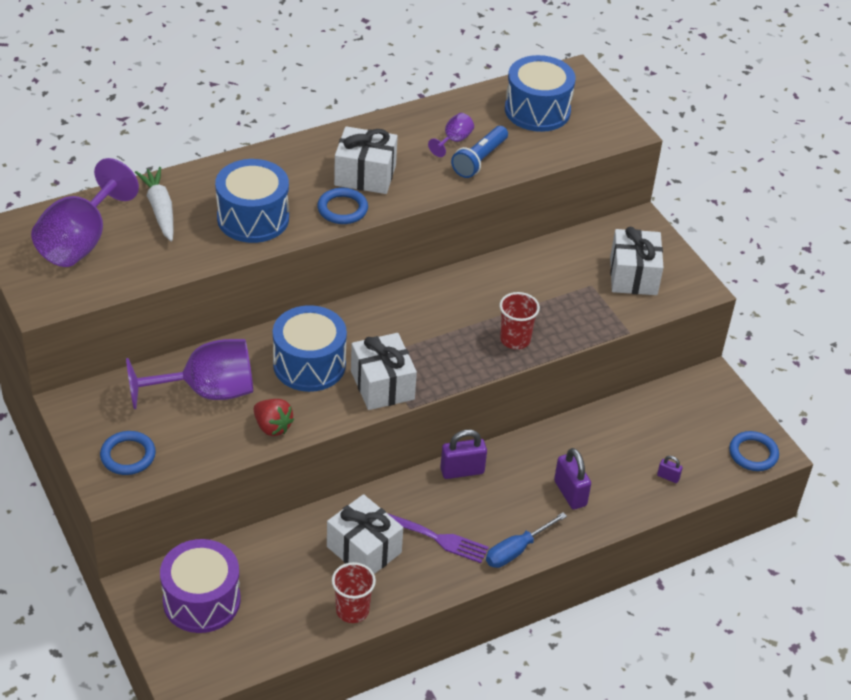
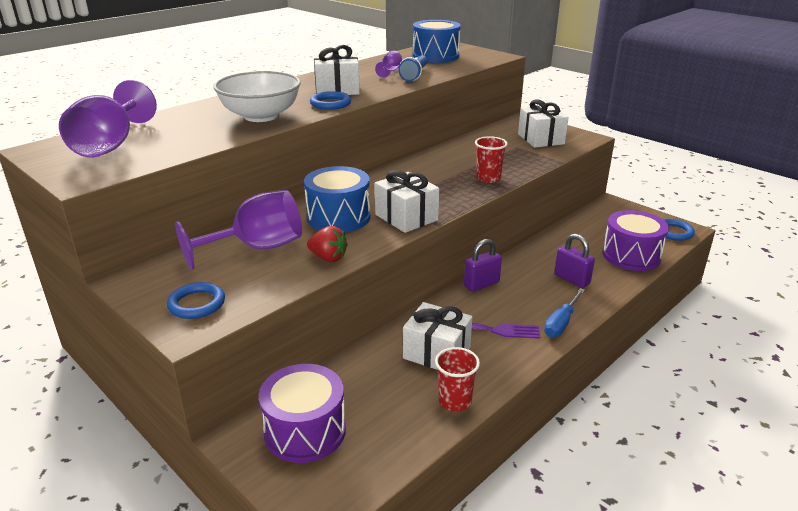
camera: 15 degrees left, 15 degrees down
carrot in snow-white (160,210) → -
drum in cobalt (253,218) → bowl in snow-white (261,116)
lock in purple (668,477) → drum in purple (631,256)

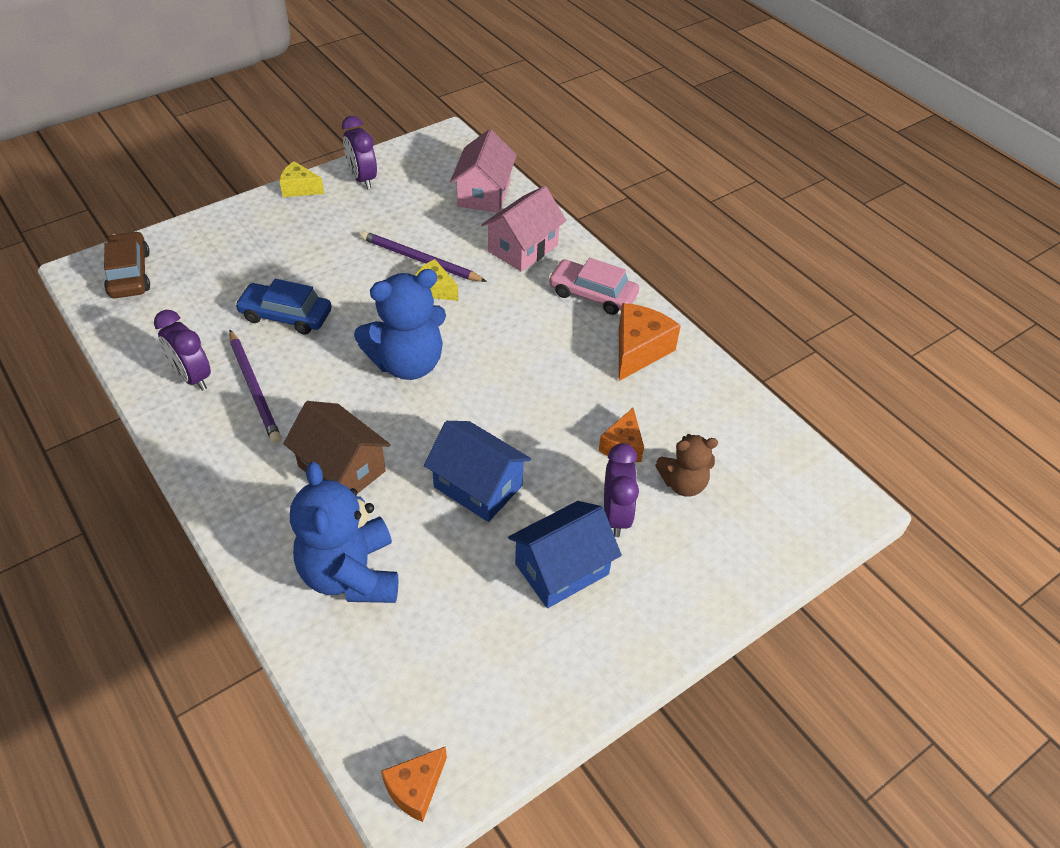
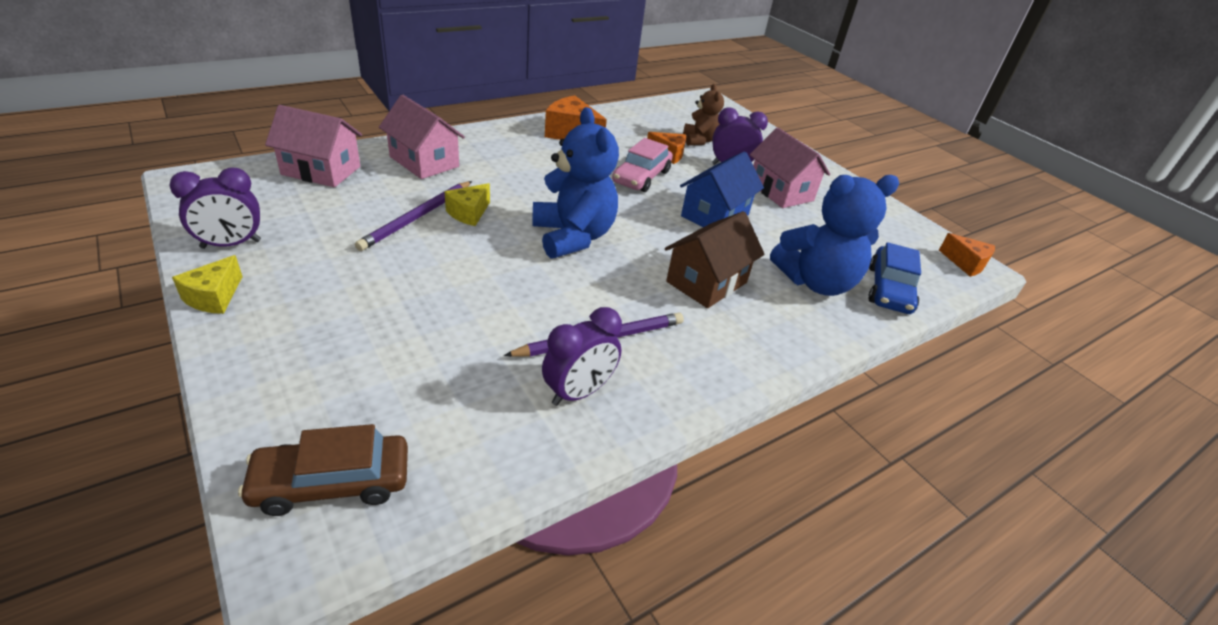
camera: 90 degrees left, 10 degrees down
toy car in cobalt (286,315) → toy car in cobalt (889,289), move
toy car in rose-pink (592,294) → toy car in rose-pink (641,177), move
house in cobalt (562,569) → house in rose-pink (780,191)

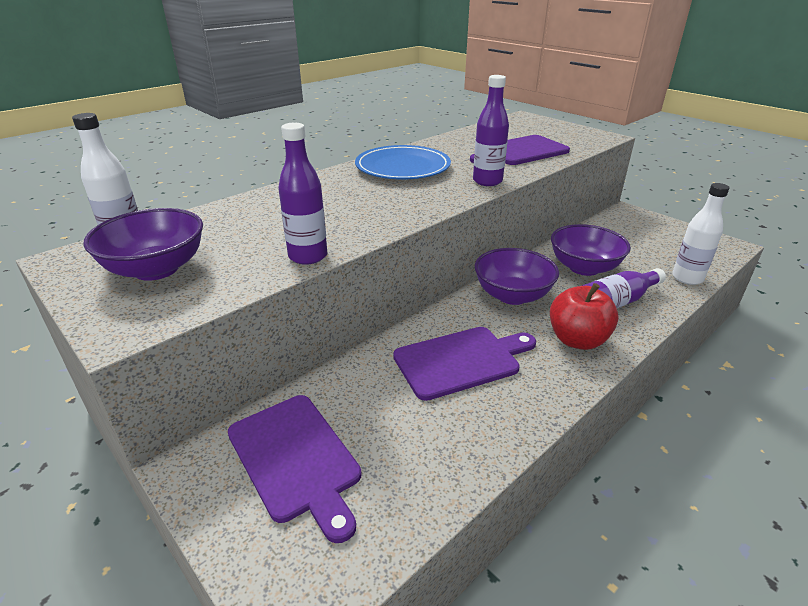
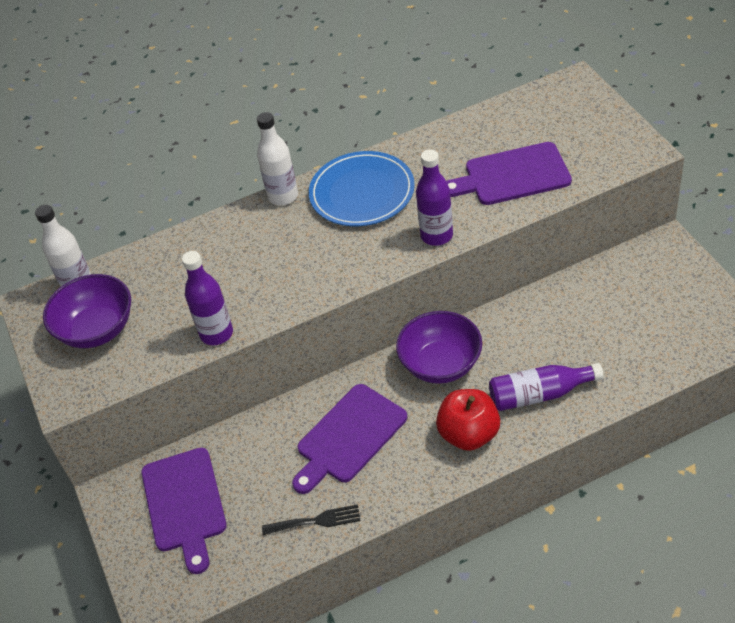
camera: 25 degrees right, 15 degrees up
bowl in purple (584,268) → -
- → table fork in jet-black (316,521)
flask in snow-white (687,278) → flask in snow-white (283,196), move
cutting board in purple (461,361) → cutting board in purple (349,437), 135 degrees clockwise

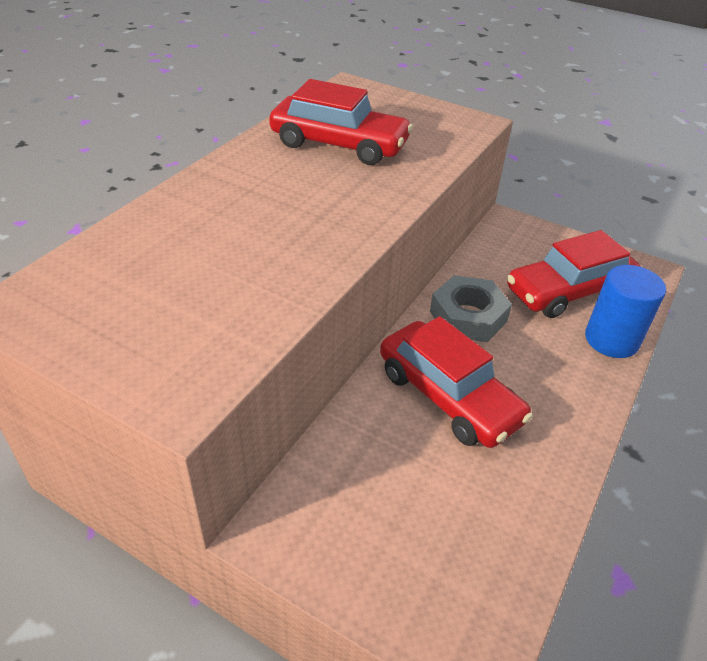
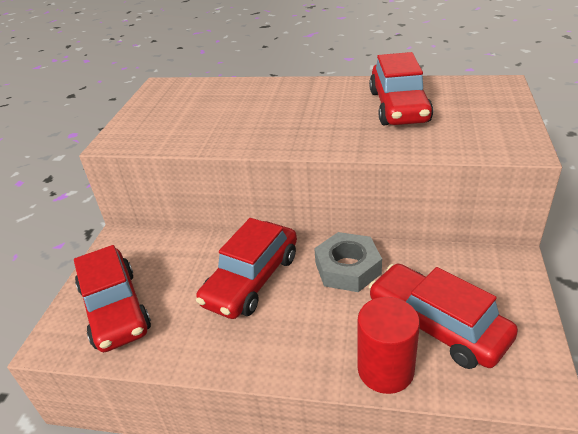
camera: 75 degrees right, 5 degrees down
- → toy car in scarlet (115,309)
solid cylinder in cobalt (611,340) → solid cylinder in scarlet (385,370)

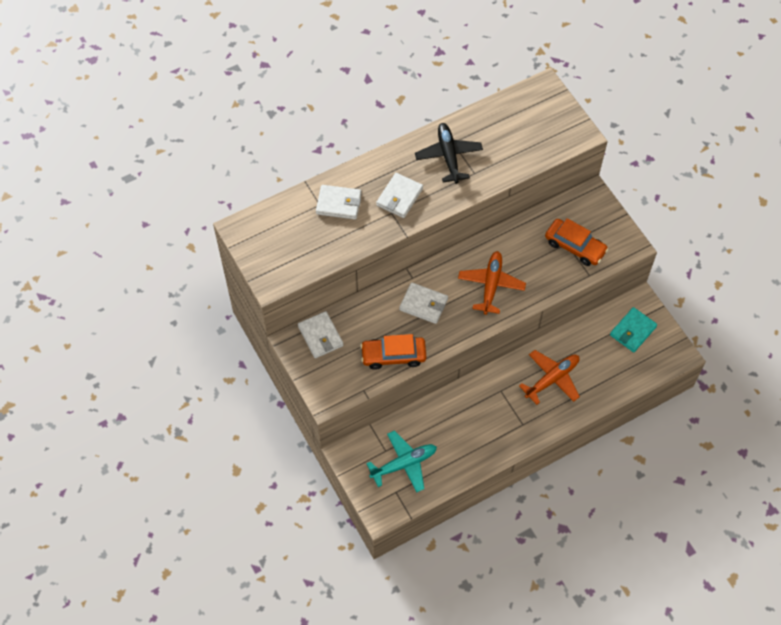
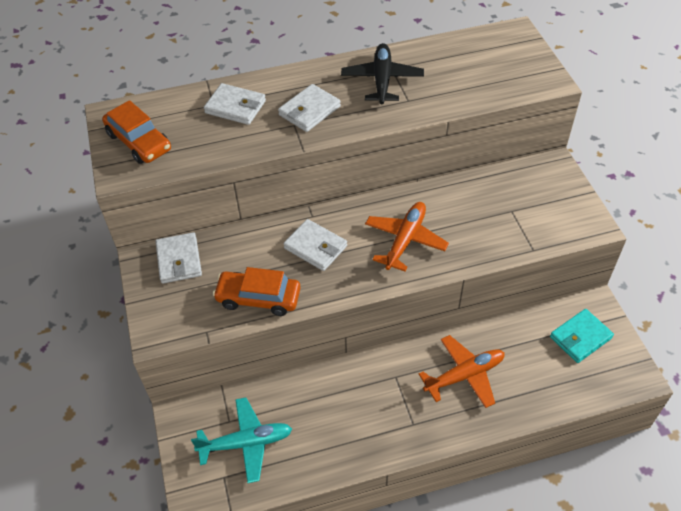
camera: 15 degrees right, 10 degrees down
toy car in orange-coloured (575,246) → toy car in orange-coloured (139,142), move

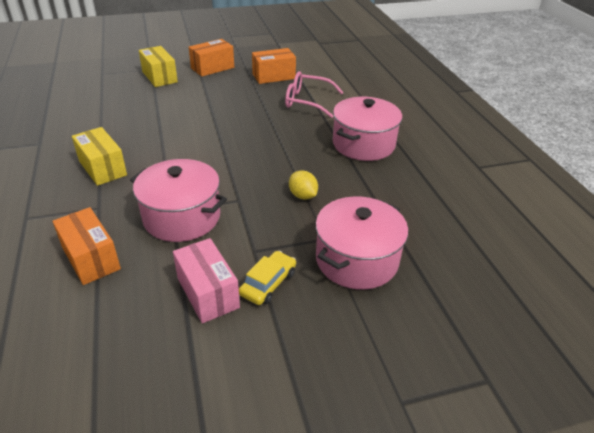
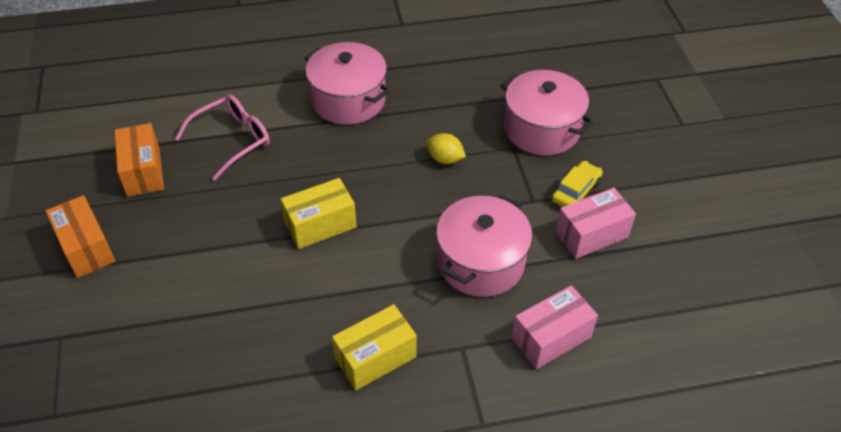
camera: 85 degrees left, 10 degrees up
box in bright yellow (159,77) → box in bright yellow (320,225), move
box in orange-coloured (91,258) → box in rose-pink (551,338)
toy car in bright yellow (268,283) → toy car in bright yellow (576,191), 90 degrees clockwise
spectacles in rose-pink (307,101) → spectacles in rose-pink (232,140), 150 degrees counterclockwise
lemon in bright yellow (303,196) → lemon in bright yellow (445,159), 60 degrees clockwise

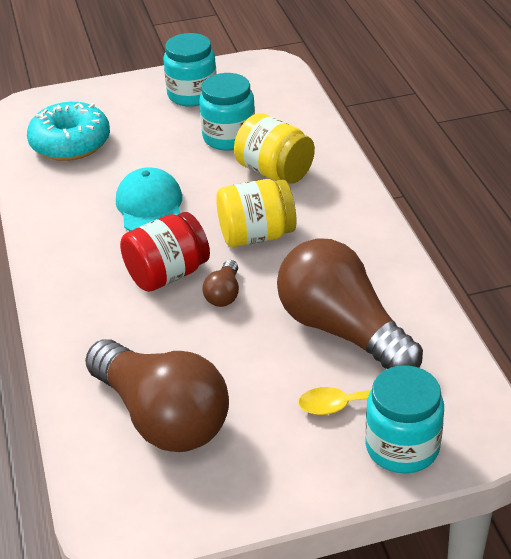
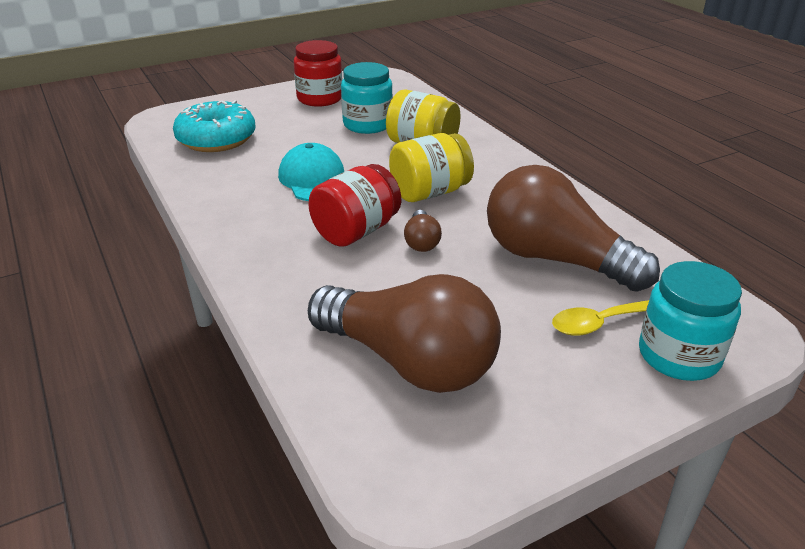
camera: 15 degrees left, 5 degrees down
jam jar in aqua (192,95) → jam jar in scarlet (320,98)

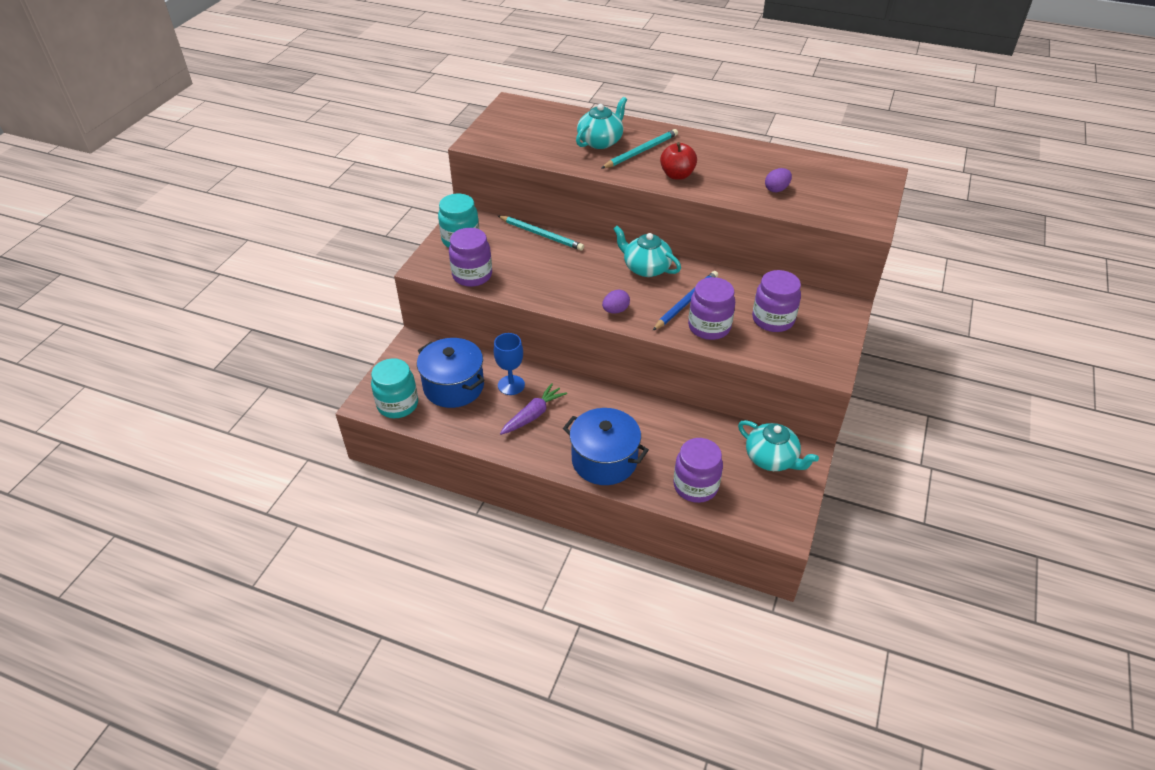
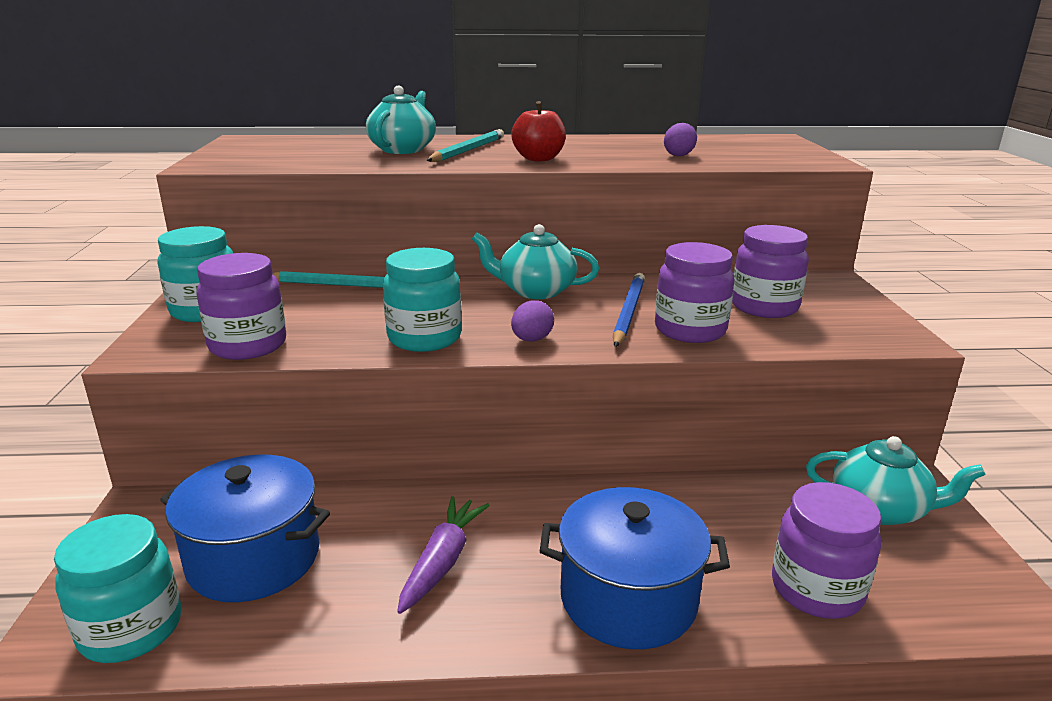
camera: 25 degrees left, 20 degrees down
chalice in cobalt (511,385) → -
- → jam jar in aqua (424,338)

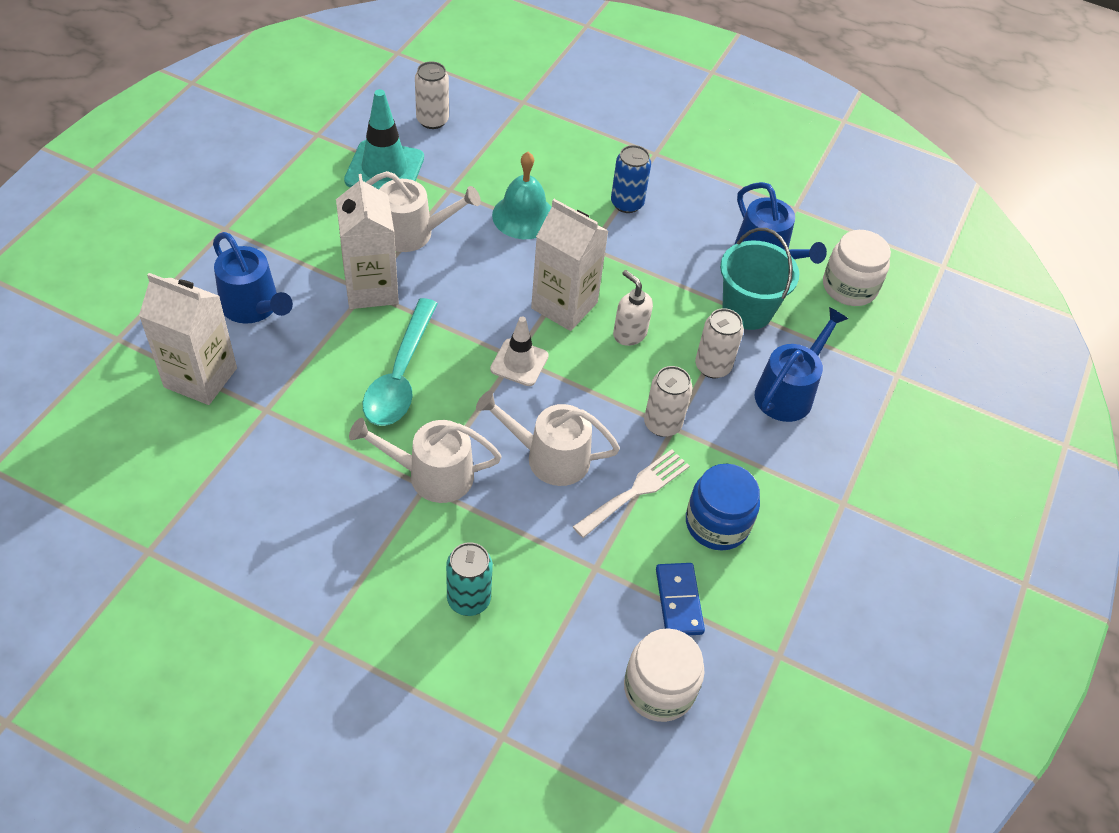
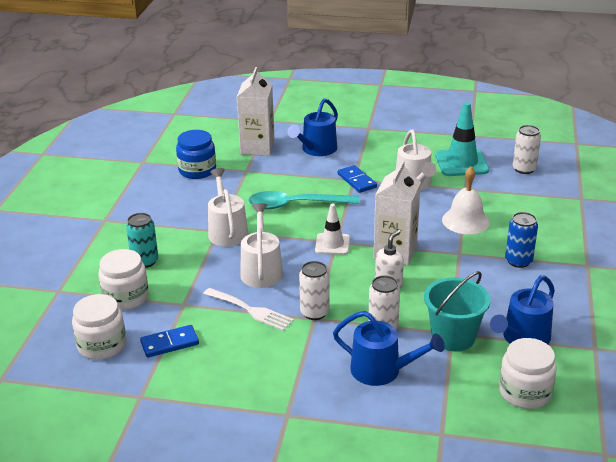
camera: 80 degrees right, 20 degrees down
- → jam jar in snow-white (126,297)
jam jar in cobalt (717,523) → jam jar in cobalt (197,170), move
milk carton in snow-white (371,288) → domino piece in cobalt (357,181)
hand bell in aqua (523,216) → hand bell in snow-white (465,221)

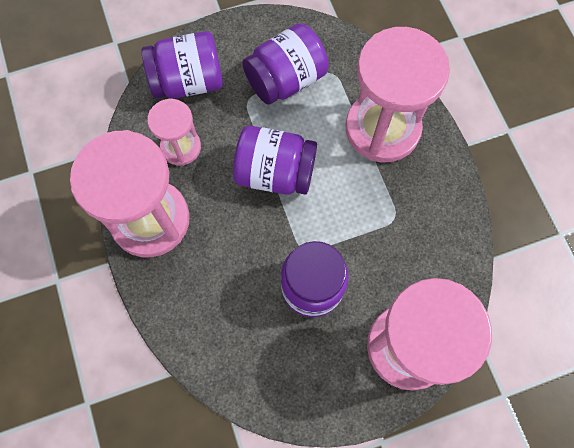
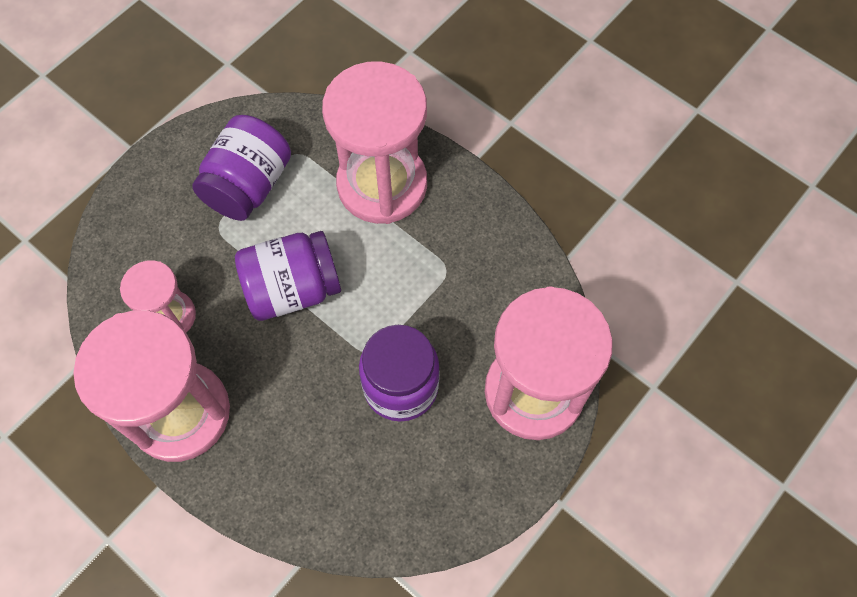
camera: 30 degrees left, 5 degrees down
jam jar in purple (188,81) → -

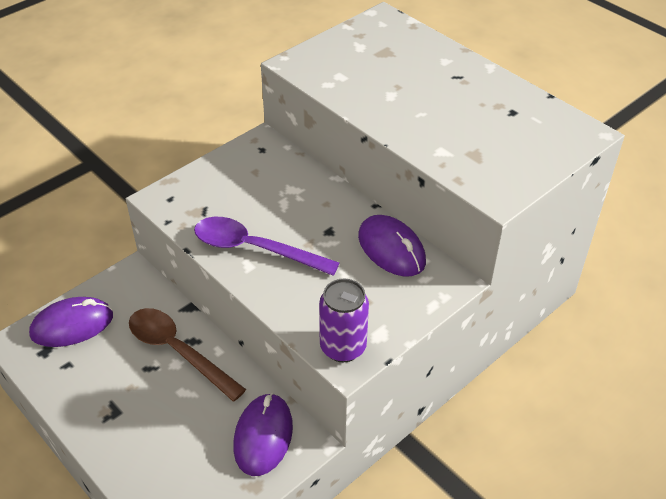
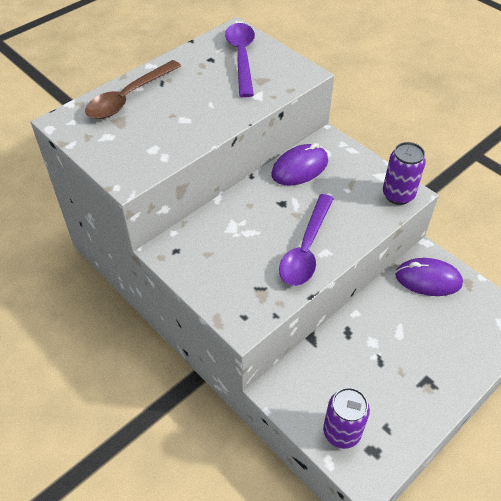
camera: 90 degrees left, 5 degrees up
- → teaspoon in purple (241,57)
teaspoon in brown (178,351) → teaspoon in brown (129,97), move
computer mouse in purple (72,325) → soda can in purple (341,432)

